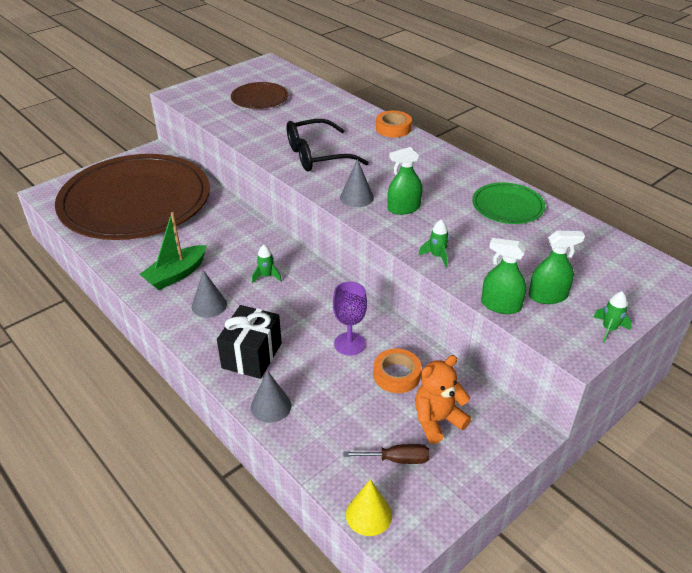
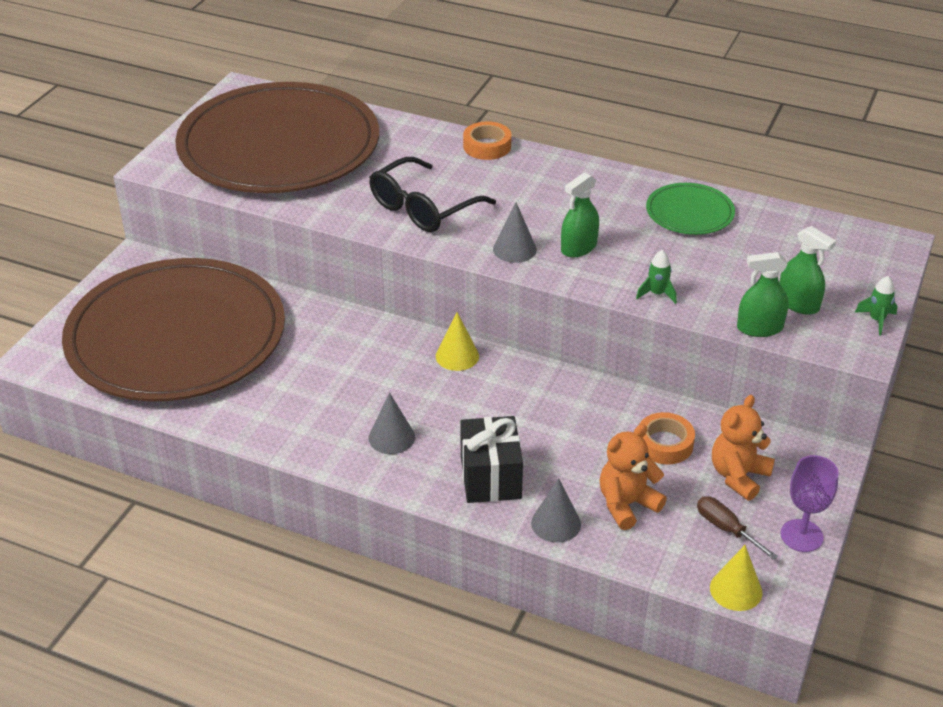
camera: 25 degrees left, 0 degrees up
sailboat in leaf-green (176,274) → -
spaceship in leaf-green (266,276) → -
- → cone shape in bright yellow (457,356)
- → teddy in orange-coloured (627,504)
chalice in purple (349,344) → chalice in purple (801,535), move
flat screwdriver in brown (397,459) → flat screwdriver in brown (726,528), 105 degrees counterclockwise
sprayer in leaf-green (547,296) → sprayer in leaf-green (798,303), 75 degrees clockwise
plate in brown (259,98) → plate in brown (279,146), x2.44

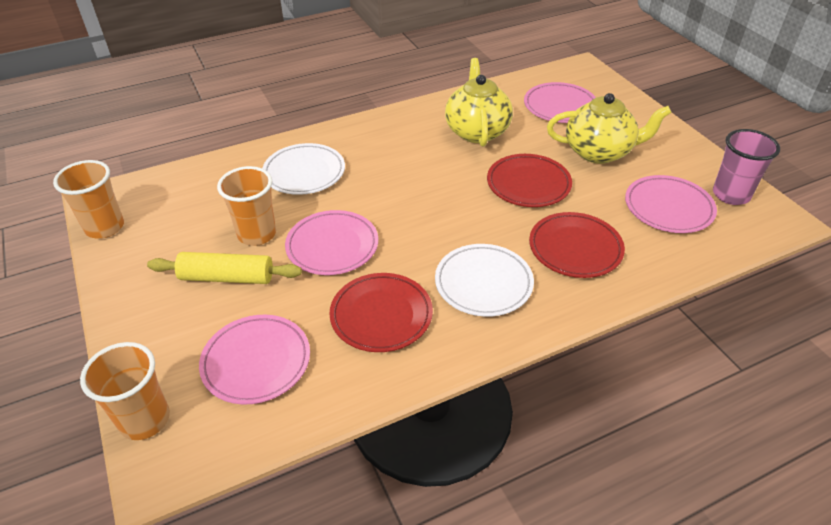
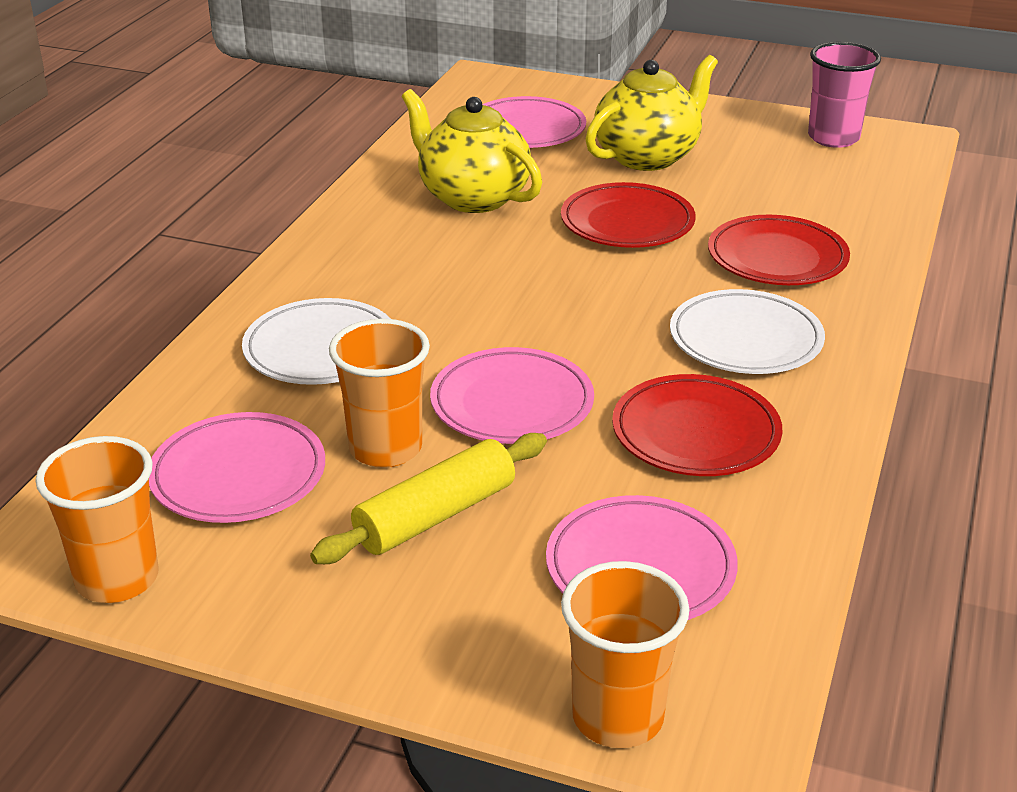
camera: 45 degrees left, 10 degrees down
plate in rose-pink (668,208) → plate in rose-pink (238,475), move

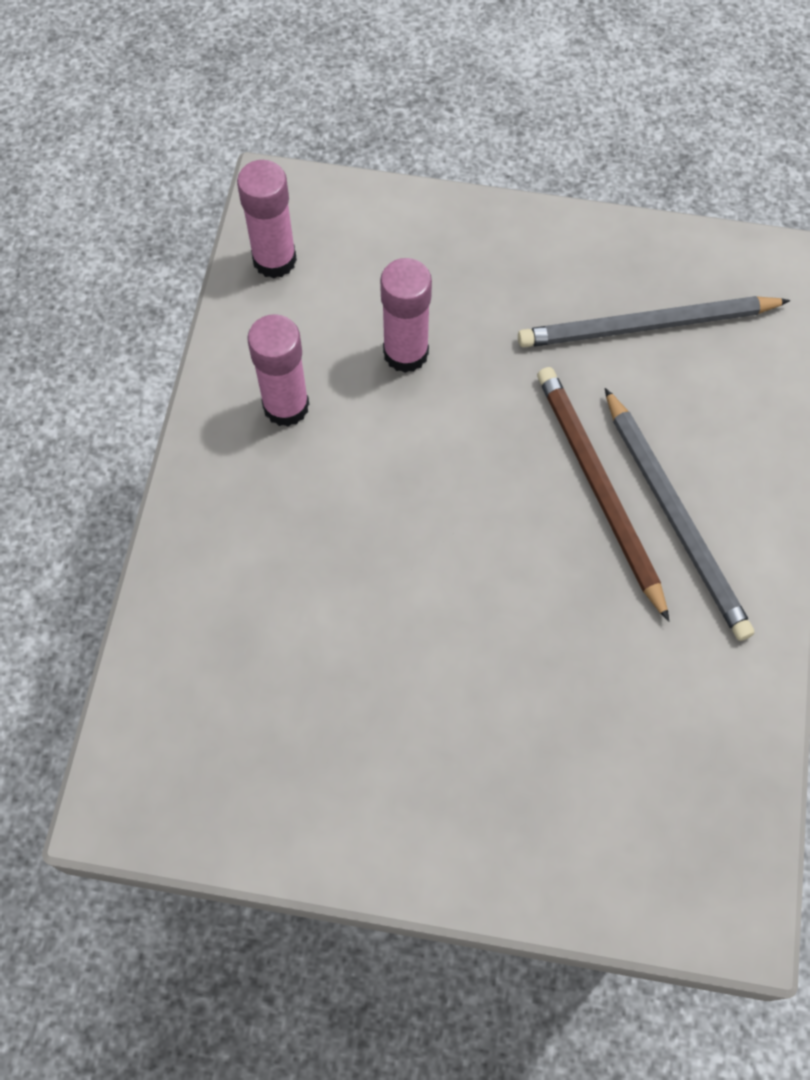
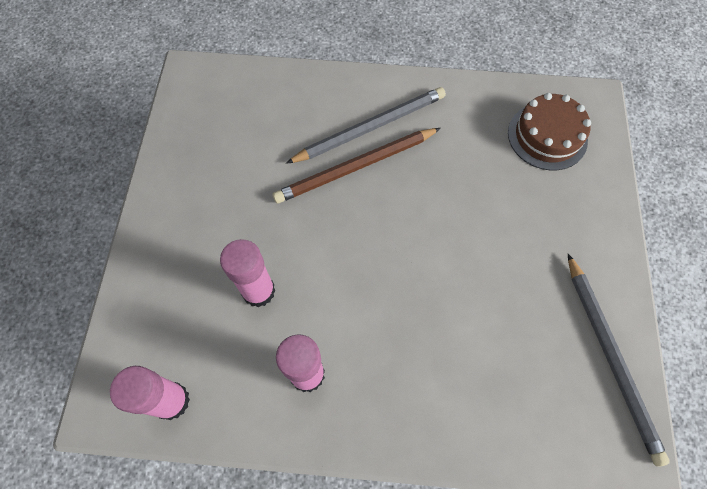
camera: 95 degrees left, 0 degrees up
- → gateau in brown (547,136)
lead pencil in ash-grey (647,326) → lead pencil in ash-grey (611,357), move

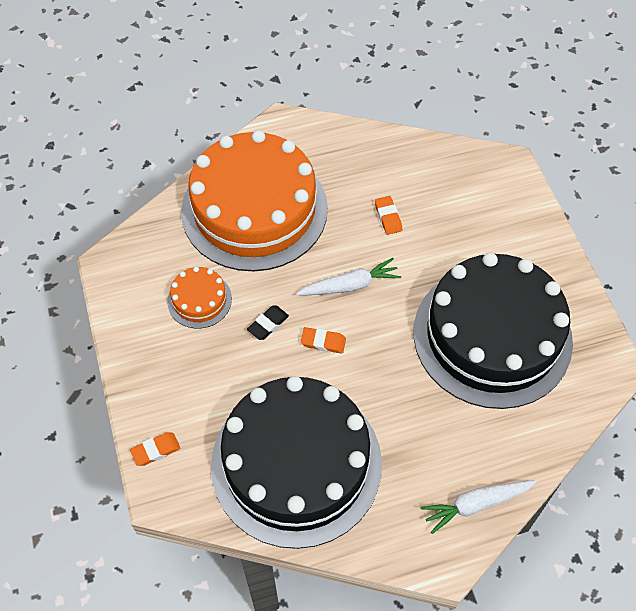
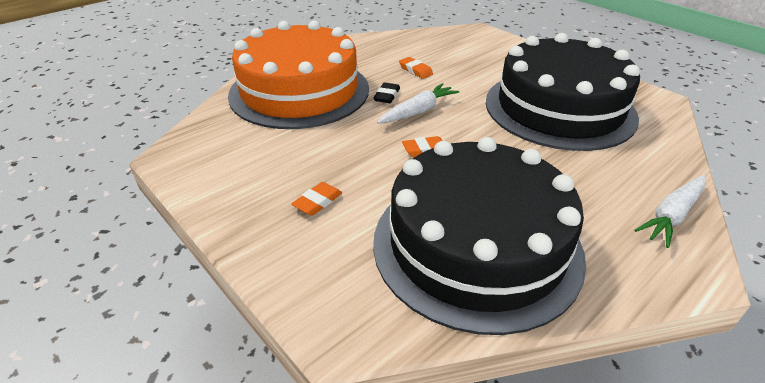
camera: 25 degrees left, 20 degrees down
gateau in orange-coloured (199,300) → -
pencil eraser in orange-coloured (156,450) → pencil eraser in orange-coloured (317,202), move
pencil eraser in jet-black (268,324) → pencil eraser in jet-black (387,96), move

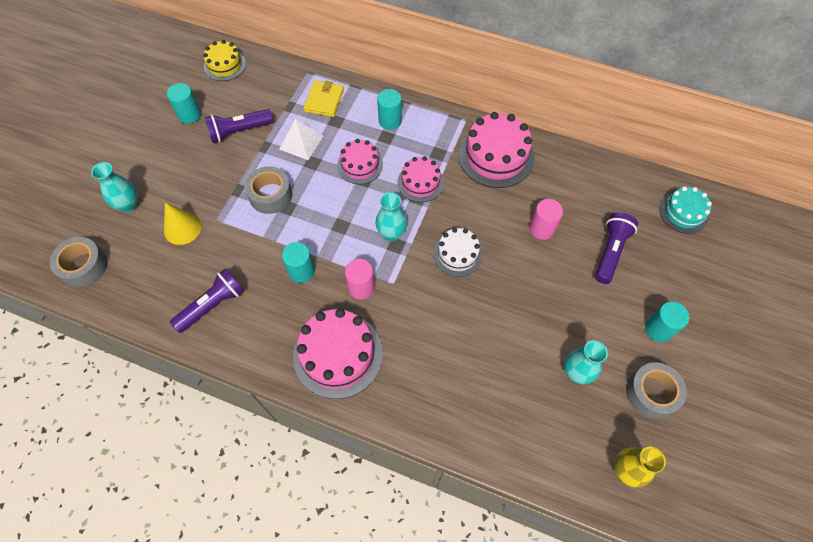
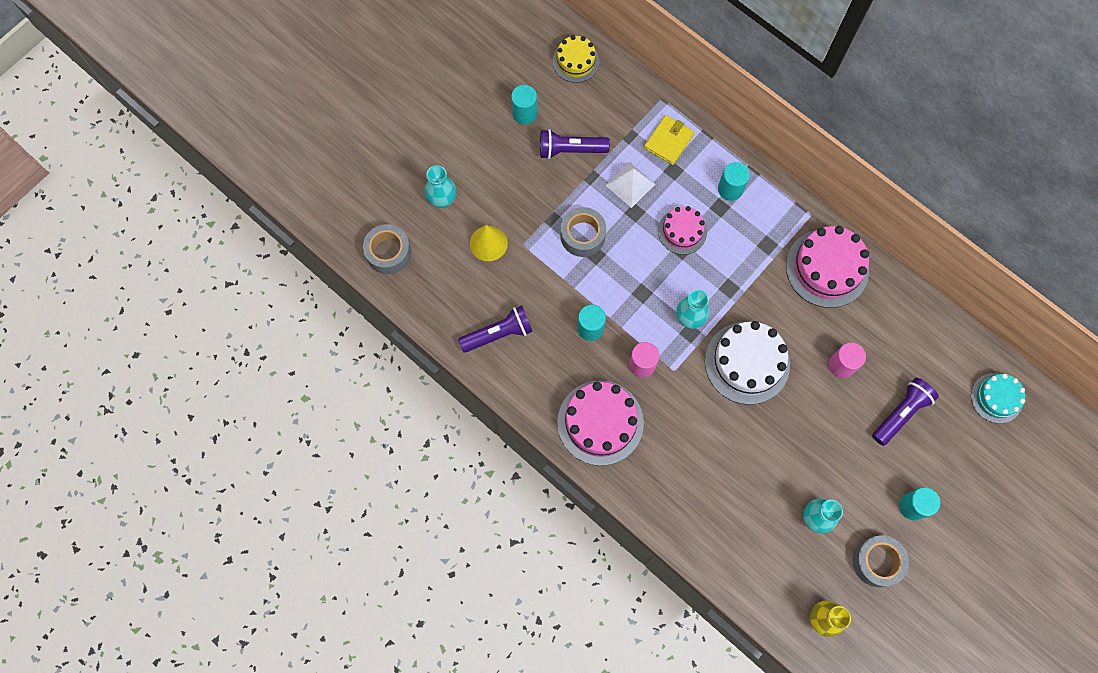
camera: 20 degrees right, 10 degrees up
gateau in rose-pink (420,182) → -
gateau in snow-white (457,254) → gateau in snow-white (747,363), x1.67

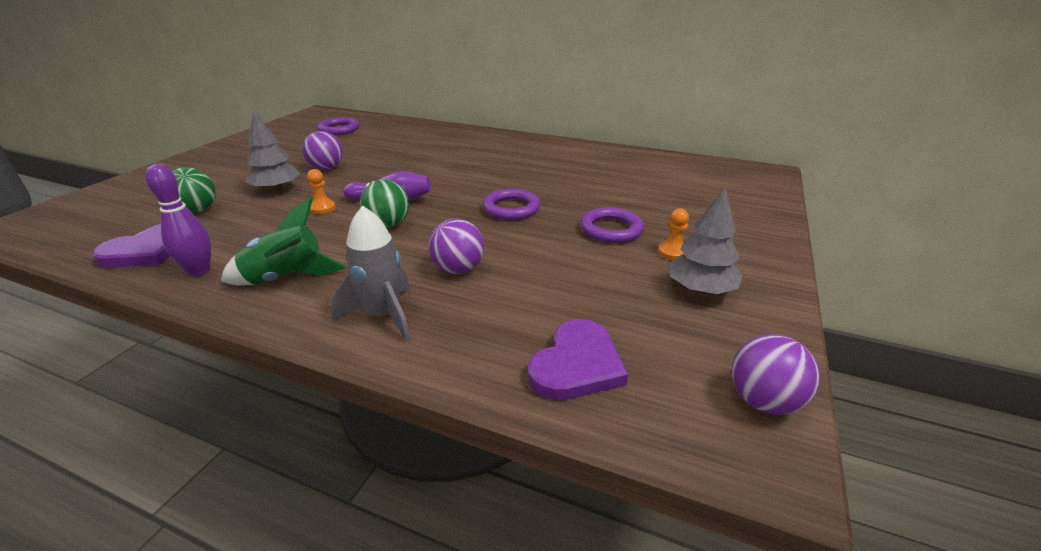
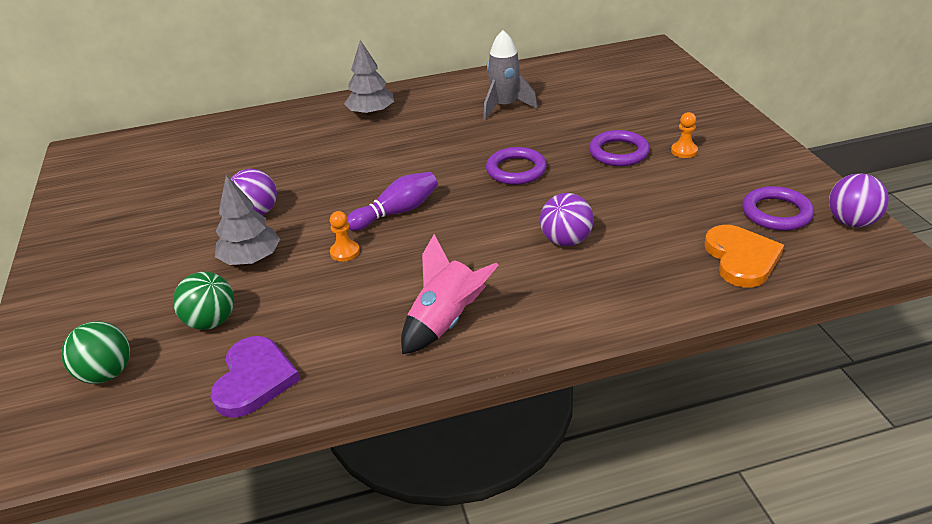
camera: 35 degrees left, 5 degrees up
skittle in purple (199,271) → -
hoop in purple (339,129) → hoop in purple (776,213), move
spaceship in ash-grey (383,315) → spaceship in ash-grey (505,106), move
ball in leaf-green (388,225) → ball in leaf-green (107,373), move
toy tree in ash-grey (700,289) → toy tree in ash-grey (371,113), move
spaceship in leaf-green (286,278) → spaceship in rose-pink (446,322)
heart in purple (576,364) → heart in orange-coloured (741,258)

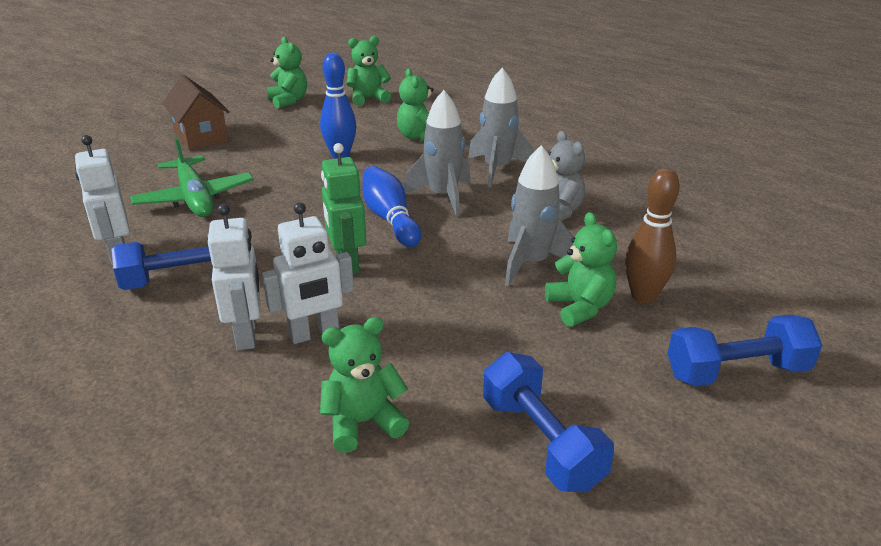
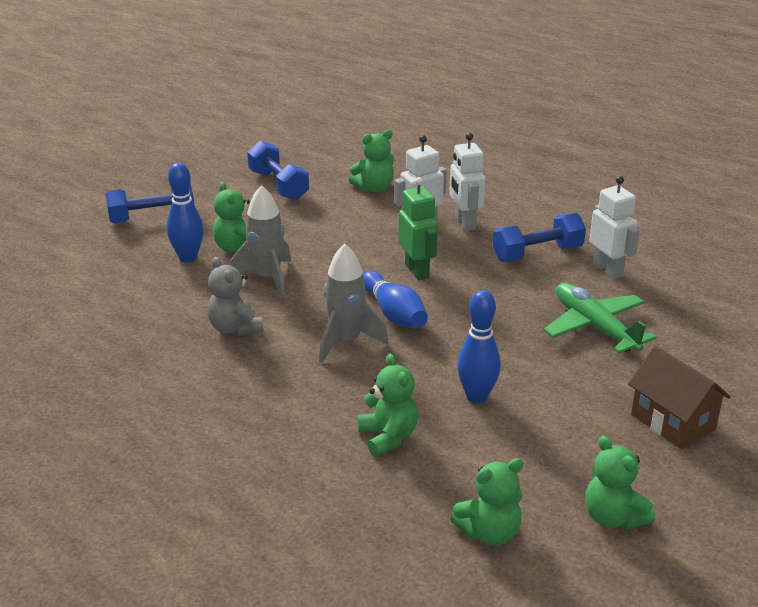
camera: 175 degrees right, 0 degrees up
spaceship in ash-grey (497,169) → -
skittle in brown (643,296) → skittle in cobalt (188,257)

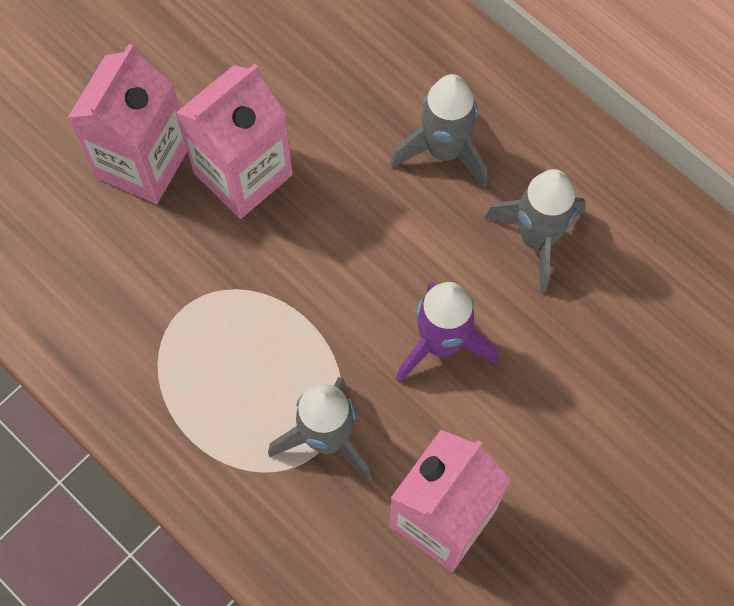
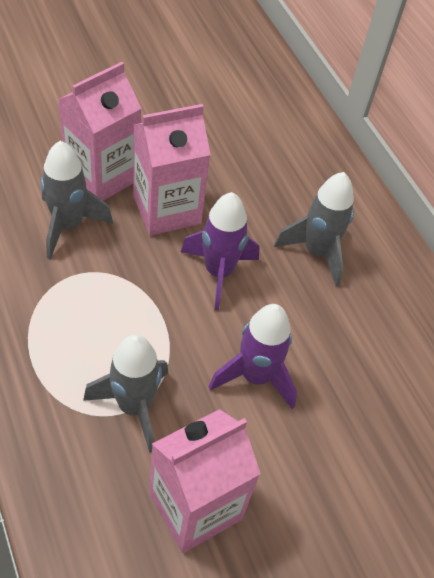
camera: 15 degrees right, 15 degrees down
- → spaceship in purple (218,272)
spaceship in ash-grey (537,239) → spaceship in ash-grey (68,225), move

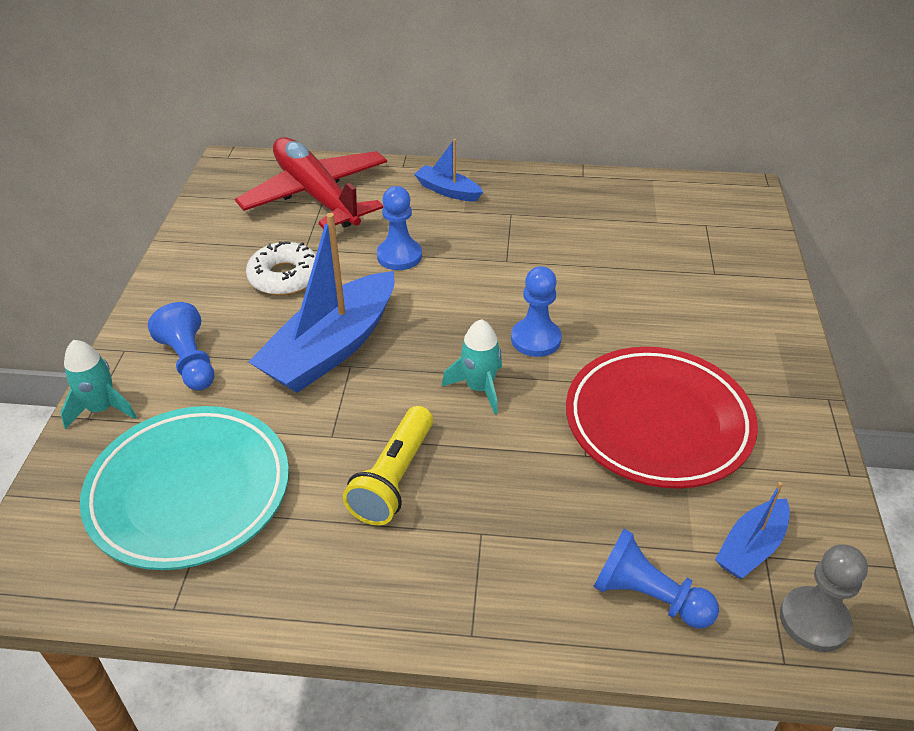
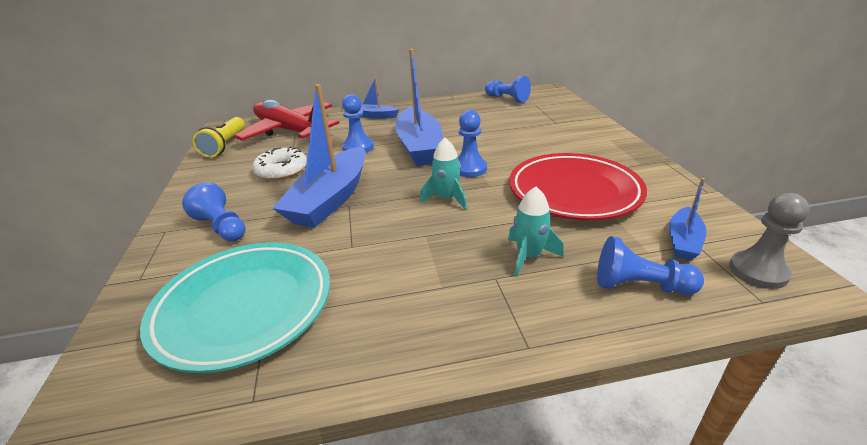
camera: 15 degrees left, 10 degrees down
- → sailboat in cobalt (419,147)
- → pawn in cobalt (507,99)
spaceship in aqua (102,408) → spaceship in aqua (529,256), move
torch in bright yellow (394,478) → torch in bright yellow (225,145), move

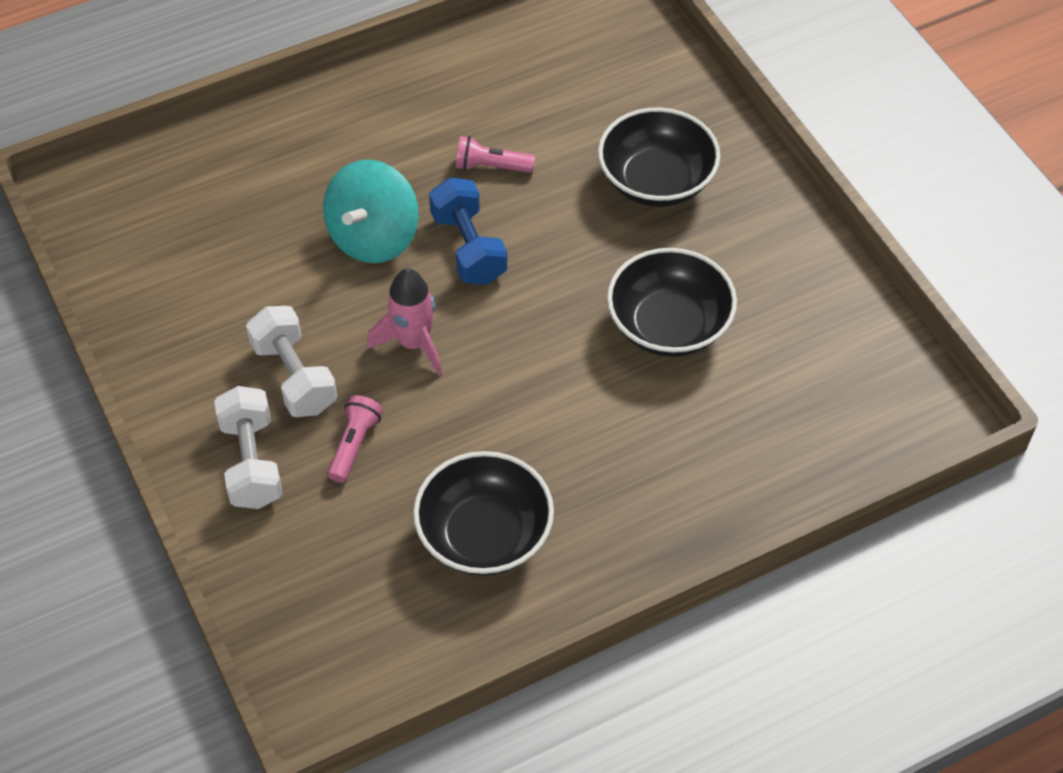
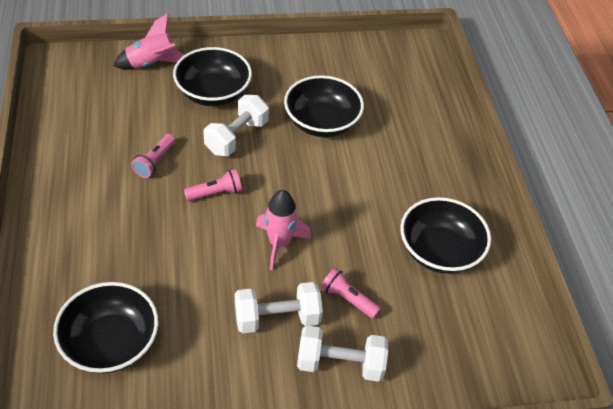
camera: 75 degrees left, 5 degrees down
toy top in aqua (373,237) → -
- → bowl in jet-black (111,343)
- → spaceship in rose-pink (152,64)
- → free weight in snow-white (236,137)
free weight in cobalt (468,248) → torch in rose-pink (215,193)

